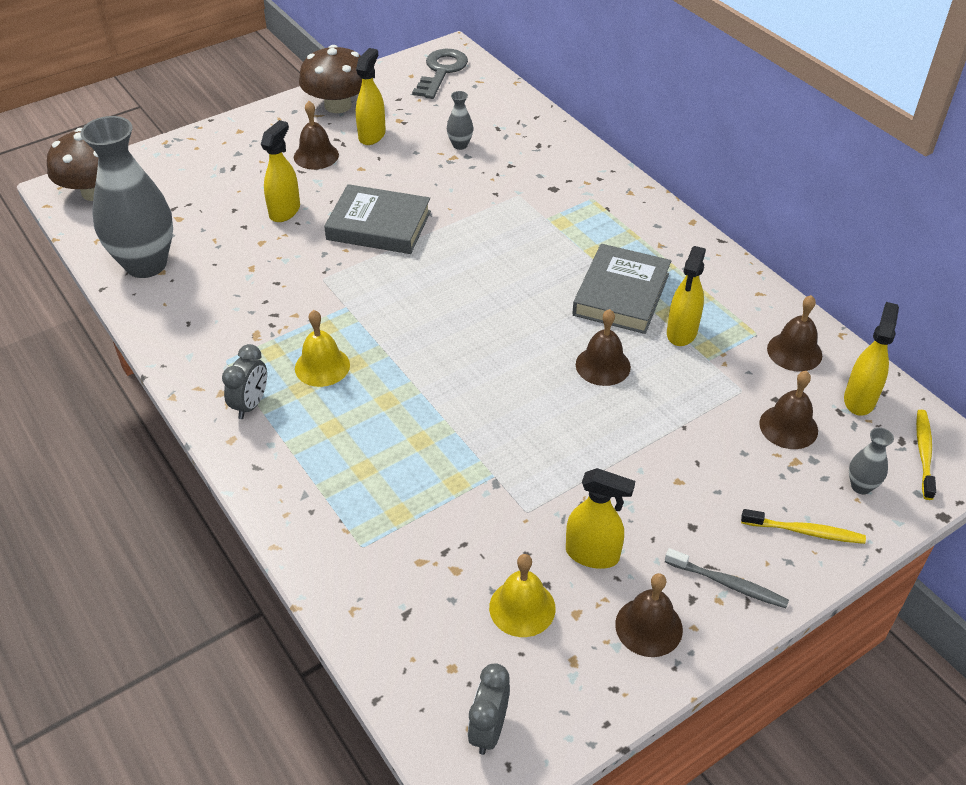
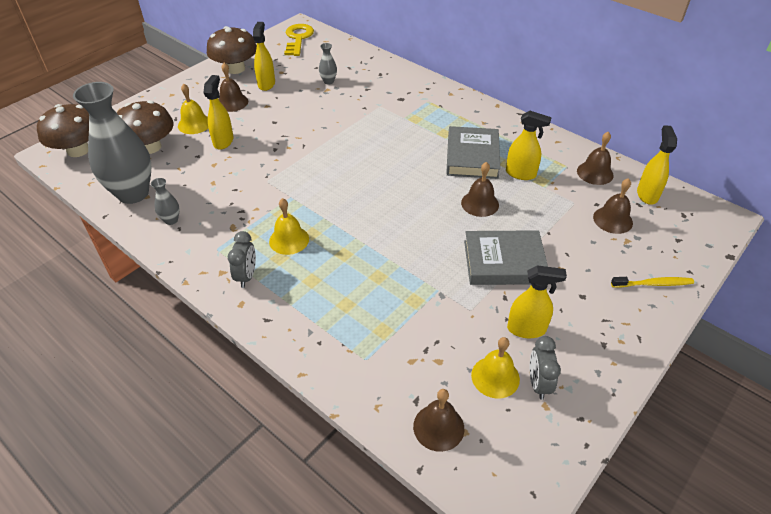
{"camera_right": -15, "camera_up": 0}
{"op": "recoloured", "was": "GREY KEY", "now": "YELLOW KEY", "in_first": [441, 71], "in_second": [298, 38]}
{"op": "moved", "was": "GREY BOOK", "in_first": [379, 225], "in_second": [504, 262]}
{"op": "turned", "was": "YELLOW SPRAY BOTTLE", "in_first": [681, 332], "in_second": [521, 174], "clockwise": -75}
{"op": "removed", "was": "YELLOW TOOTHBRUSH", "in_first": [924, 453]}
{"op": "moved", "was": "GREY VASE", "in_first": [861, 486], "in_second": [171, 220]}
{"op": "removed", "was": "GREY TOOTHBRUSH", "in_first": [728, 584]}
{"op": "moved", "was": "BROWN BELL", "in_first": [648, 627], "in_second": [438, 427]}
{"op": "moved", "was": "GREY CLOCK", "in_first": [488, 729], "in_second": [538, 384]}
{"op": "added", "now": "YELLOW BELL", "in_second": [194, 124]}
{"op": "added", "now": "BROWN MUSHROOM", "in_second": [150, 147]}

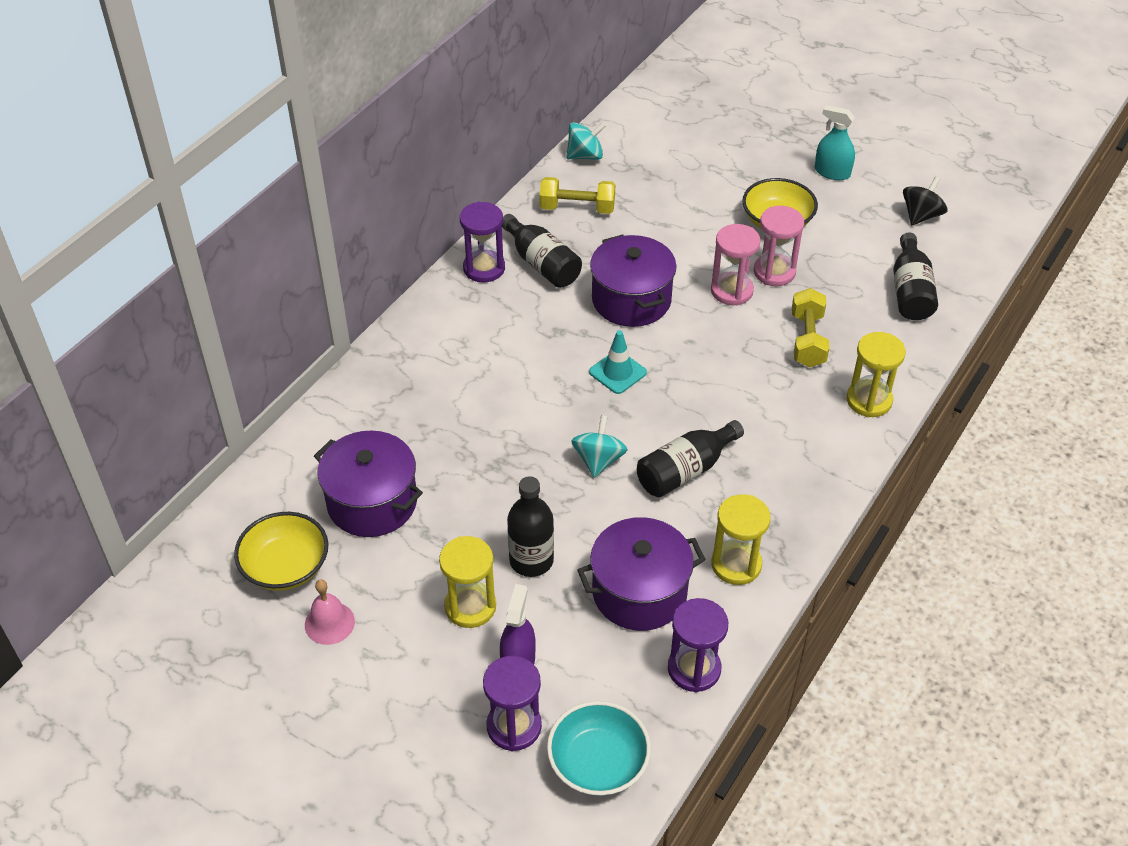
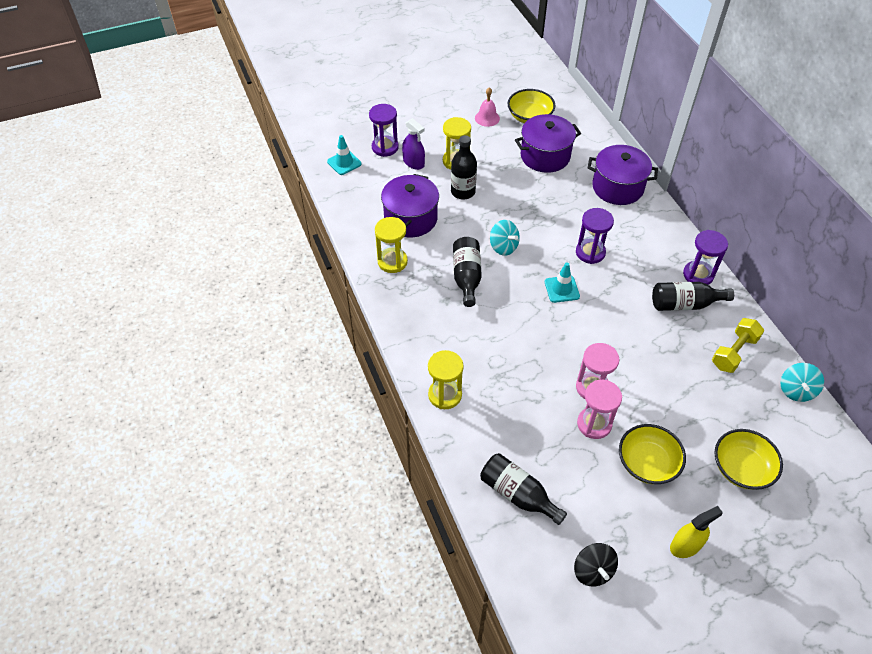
{"camera_right": 125, "camera_up": 5}
{"op": "recoloured", "was": "TURQUOISE SPRAY BOTTLE", "now": "YELLOW SPRAY BOTTLE", "in_first": [832, 172], "in_second": [685, 545]}
{"op": "moved", "was": "PURPLE POT", "in_first": [631, 300], "in_second": [617, 187]}
{"op": "removed", "was": "YELLOW DUMBBELL", "in_first": [807, 340]}
{"op": "moved", "was": "PURPLE HOURGLASS", "in_first": [694, 669], "in_second": [590, 252]}
{"op": "replaced", "was": "TURQUOISE BOWL", "now": "TURQUOISE TRAFFIC CONE", "in_first": [598, 763], "in_second": [344, 163]}
{"op": "added", "now": "YELLOW BOWL", "in_second": [741, 468]}

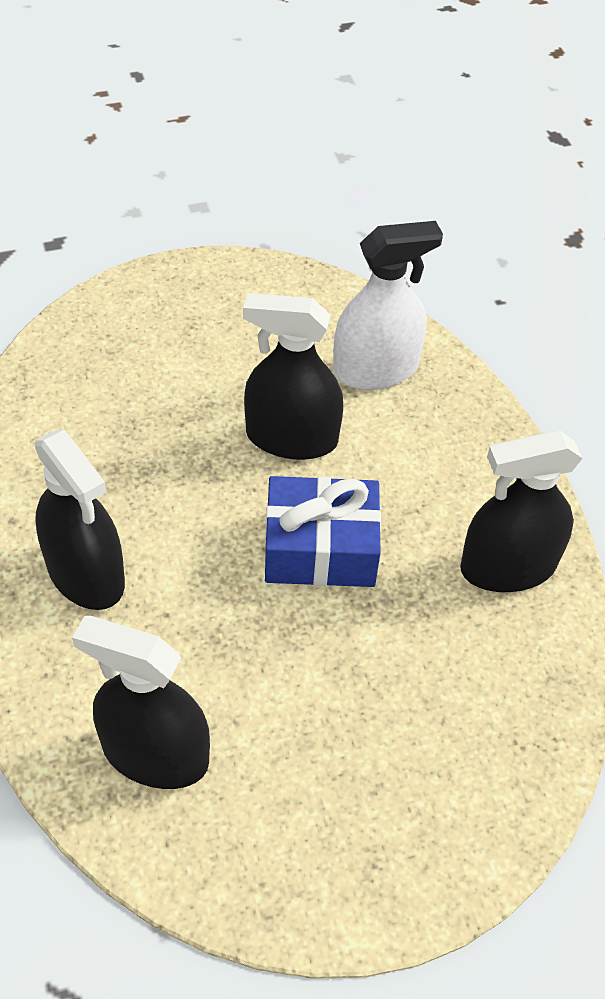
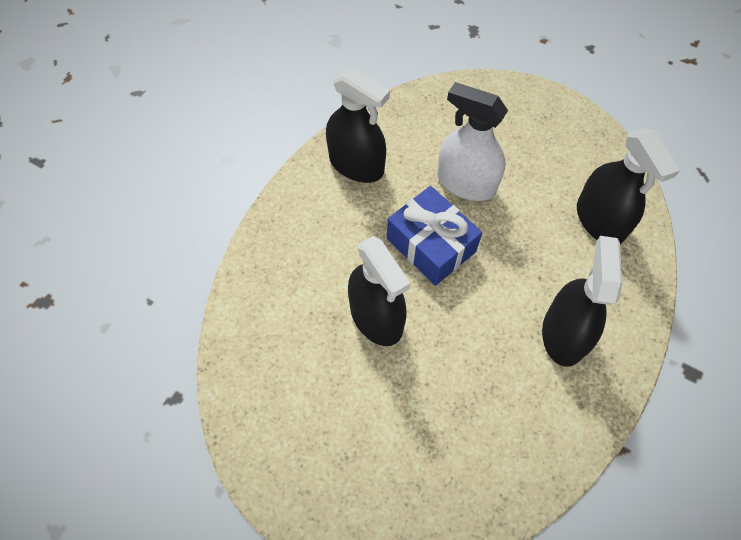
{"camera_right": -130, "camera_up": 10}
{"op": "moved", "was": "WHITE SPRAY BOTTLE", "in_first": [375, 369], "in_second": [466, 183]}

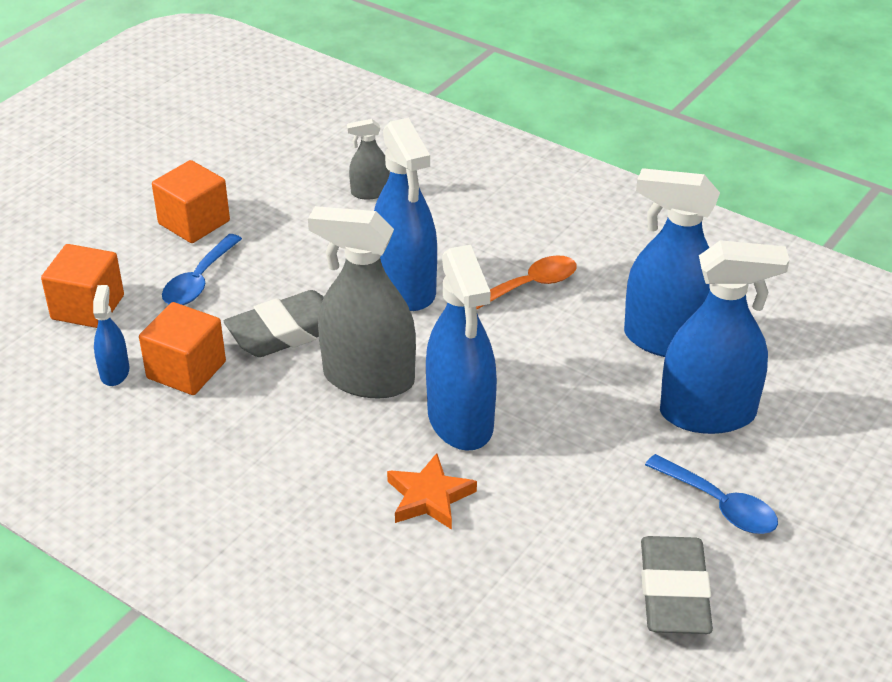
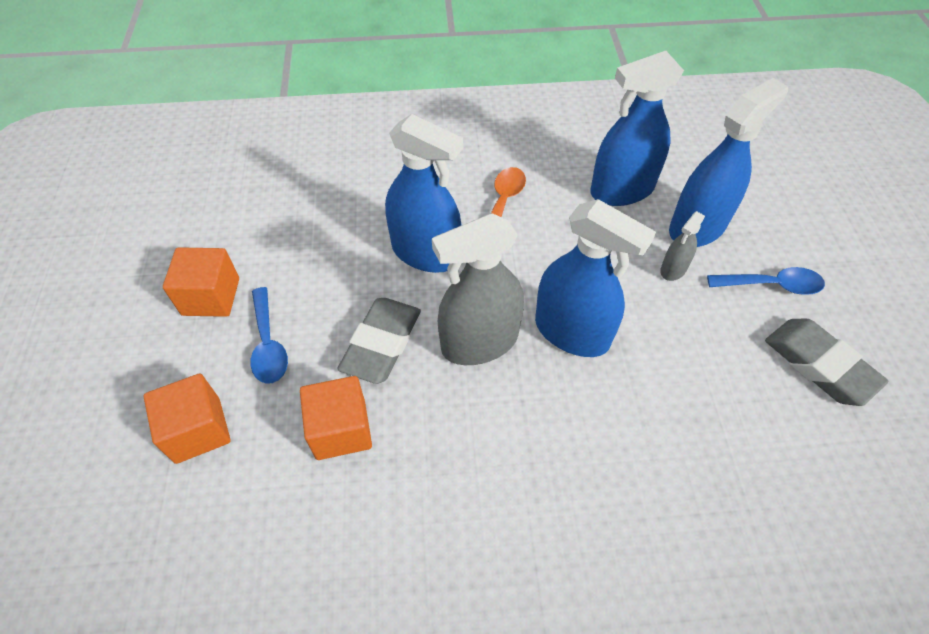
{"camera_right": -40, "camera_up": 15}
{"op": "moved", "was": "GREY SPRAY BOTTLE", "in_first": [370, 192], "in_second": [673, 269]}
{"op": "removed", "was": "BLUE SPRAY BOTTLE", "in_first": [114, 372]}
{"op": "removed", "was": "ORANGE STAR", "in_first": [429, 497]}

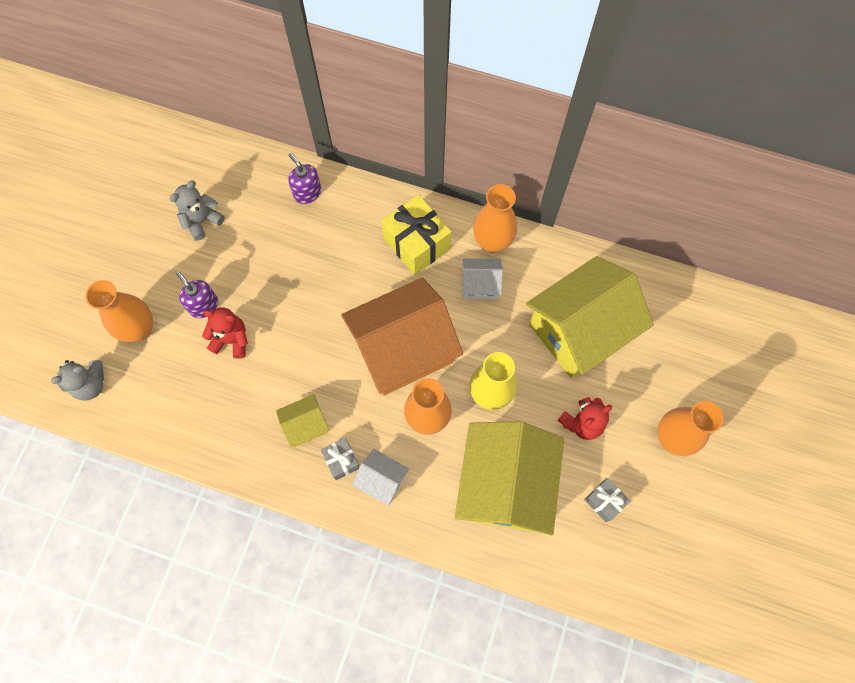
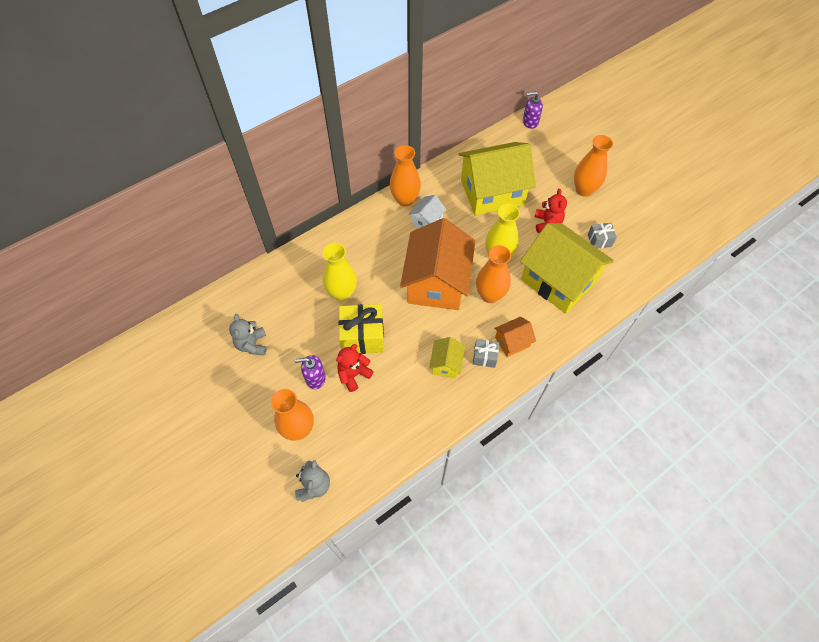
{"camera_right": -55, "camera_up": -10}
{"op": "moved", "was": "PURPLE SOAP DISPENSER", "in_first": [307, 192], "in_second": [530, 122]}
{"op": "moved", "was": "YELLOW GIFT", "in_first": [416, 244], "in_second": [363, 337]}
{"op": "turned", "was": "YELLOW HOUSE", "in_first": [579, 330], "in_second": [492, 192], "clockwise": 75}
{"op": "recoloured", "was": "WHITE HOUSE", "now": "ORANGE HOUSE", "in_first": [382, 480], "in_second": [512, 342]}
{"op": "added", "now": "YELLOW VASE", "in_second": [342, 293]}

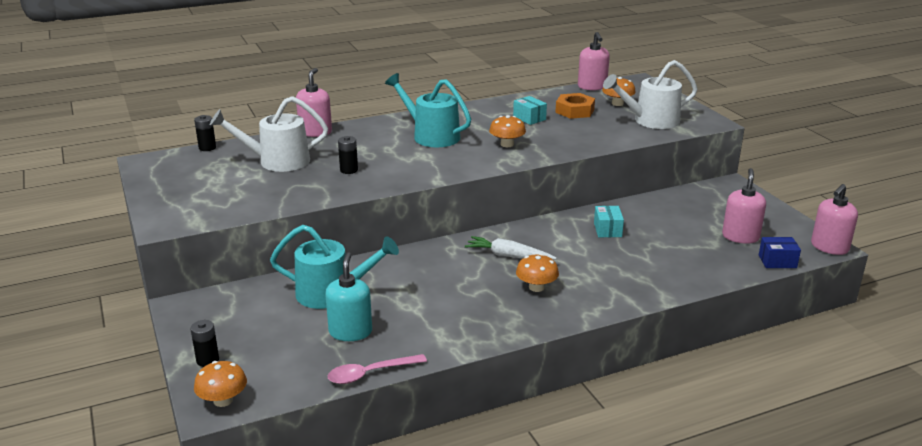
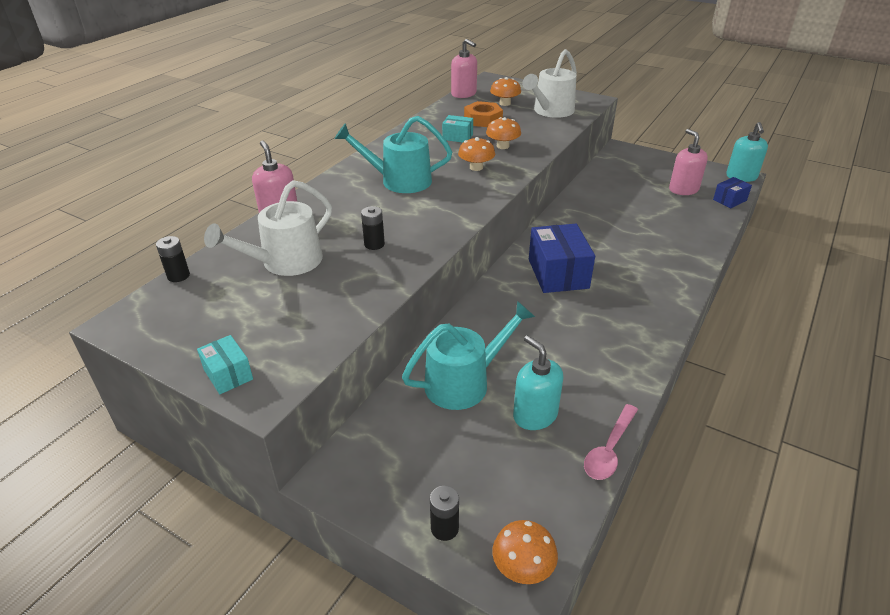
{"camera_right": -35, "camera_up": 10}
{"op": "recoloured", "was": "PINK SOAP DISPENSER", "now": "TURQUOISE SOAP DISPENSER", "in_first": [829, 247], "in_second": [741, 177]}
{"op": "moved", "was": "TURQUOISE BOX", "in_first": [607, 230], "in_second": [228, 374]}
{"op": "replaced", "was": "WHITE CARROT", "now": "BLUE BOX", "in_first": [508, 256], "in_second": [558, 273]}
{"op": "moved", "was": "ORANGE MUSHROOM", "in_first": [536, 287], "in_second": [502, 146]}

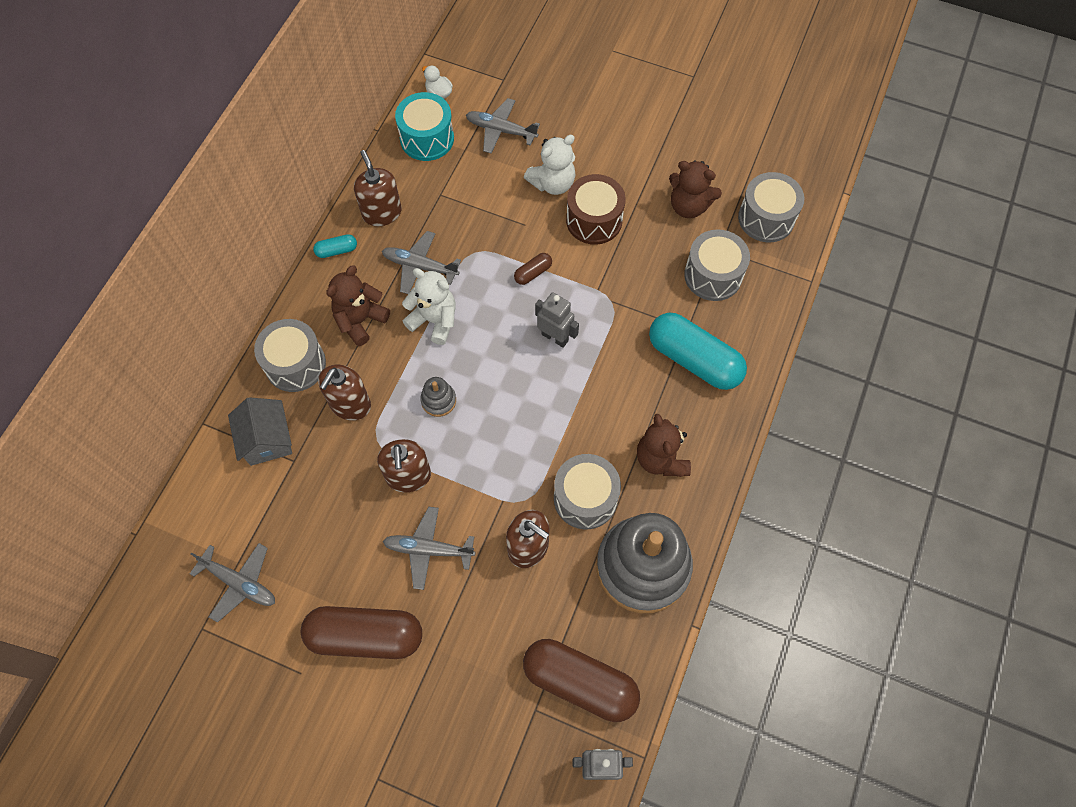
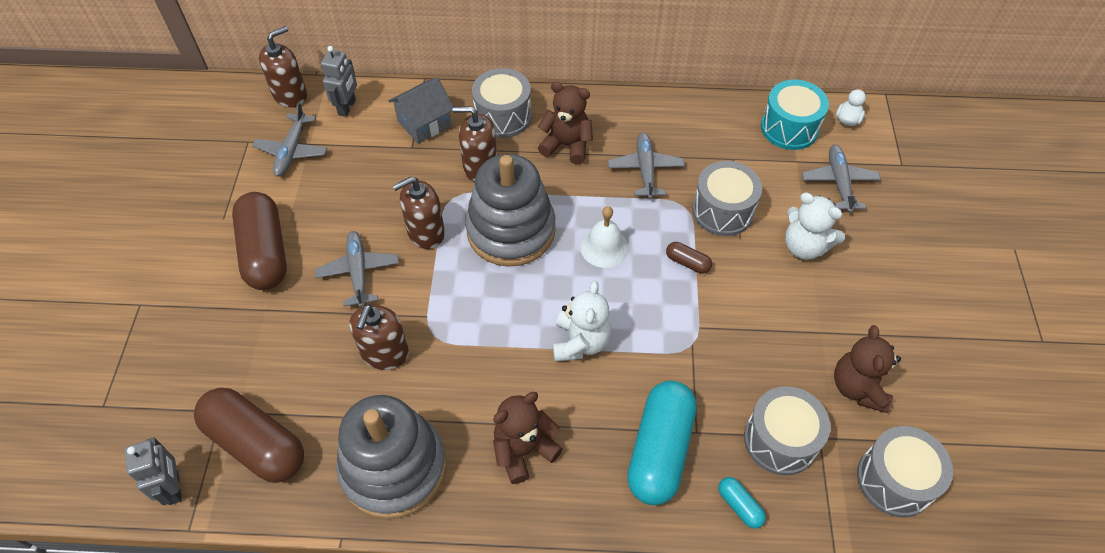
{"camera_right": 70, "camera_up": -10}
{"op": "moved", "was": "BROWN SOAP DISPENSER", "in_first": [382, 213], "in_second": [290, 95]}
{"op": "removed", "was": "BROWN DRUM", "in_first": [594, 220]}
{"op": "moved", "was": "TURQUOISE CAPSULE", "in_first": [336, 250], "in_second": [739, 505]}
{"op": "moved", "was": "WHITE TEDDY BEAR", "in_first": [434, 320], "in_second": [580, 342]}
{"op": "moved", "was": "GREY ROBOT", "in_first": [555, 337], "in_second": [347, 107]}
{"op": "resized", "was": "GREY STACKING TOY", "in_first": [438, 400], "in_second": [511, 230], "ratio": 2.48}
{"op": "moved", "was": "GREY DRUM", "in_first": [585, 498], "in_second": [722, 211]}
{"op": "turned", "was": "BROWN CAPSULE", "in_first": [580, 682], "in_second": [256, 443], "clockwise": -60}
{"op": "added", "now": "WHITE BELL", "in_second": [604, 247]}

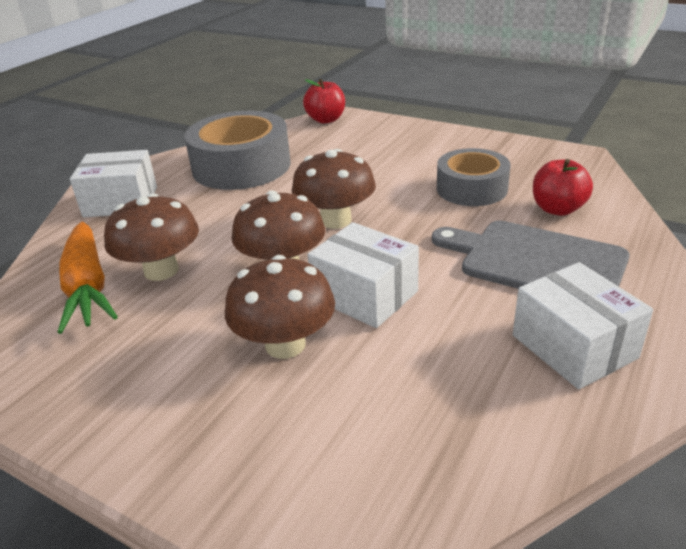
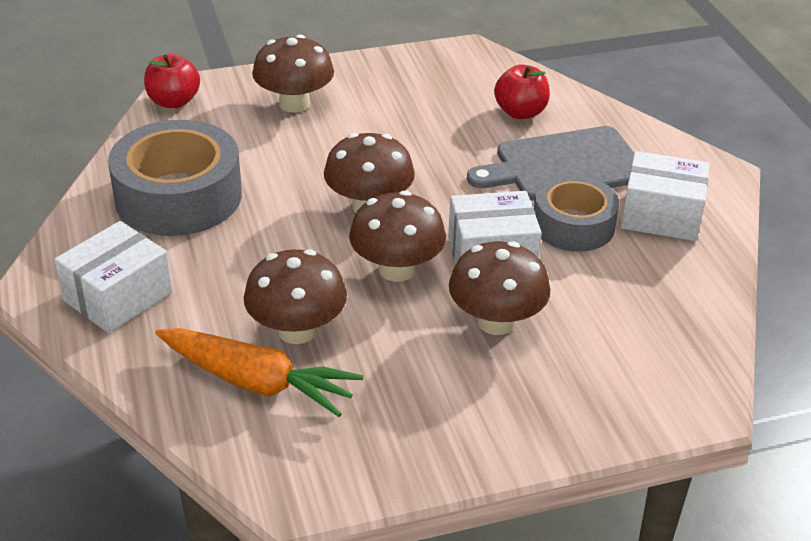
{"camera_right": -50, "camera_up": 5}
{"op": "moved", "was": "GREY TAPE", "in_first": [471, 188], "in_second": [573, 225]}
{"op": "added", "now": "BROWN MUSHROOM", "in_second": [294, 104]}

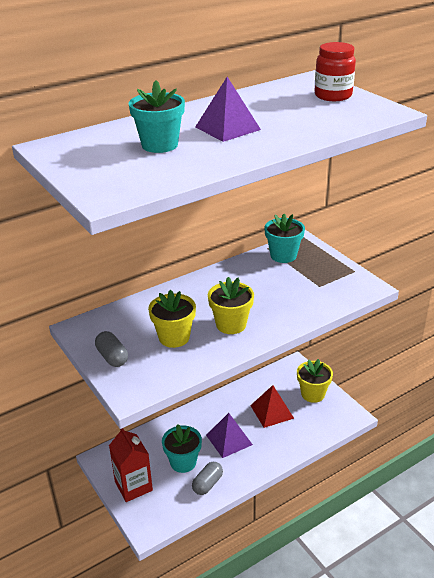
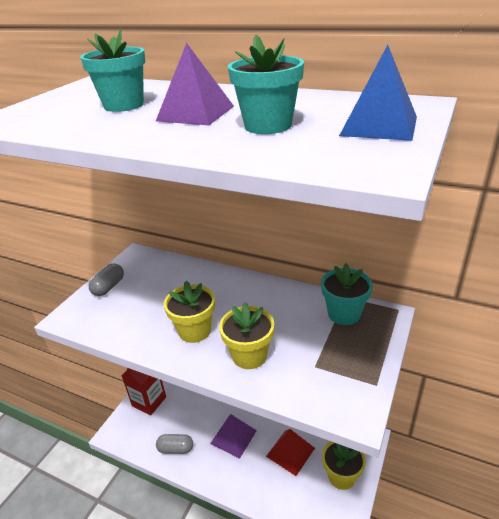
{"camera_right": 60, "camera_up": 0}
{"op": "replaced", "was": "RED JAR", "now": "BLUE PYRAMID", "in_first": [333, 96], "in_second": [379, 126]}
{"op": "moved", "was": "YELLOW FLOWER POT", "in_first": [174, 337], "in_second": [249, 355]}
{"op": "moved", "was": "TURQUOISE FLOWER POT", "in_first": [183, 462], "in_second": [268, 125]}

